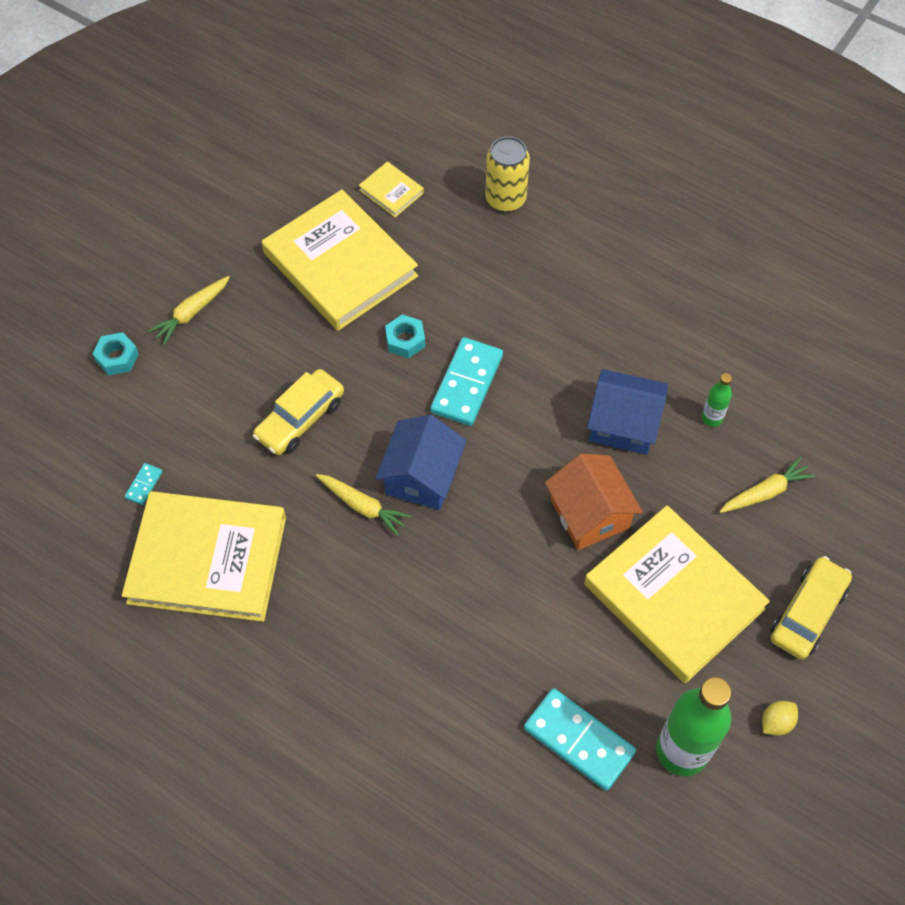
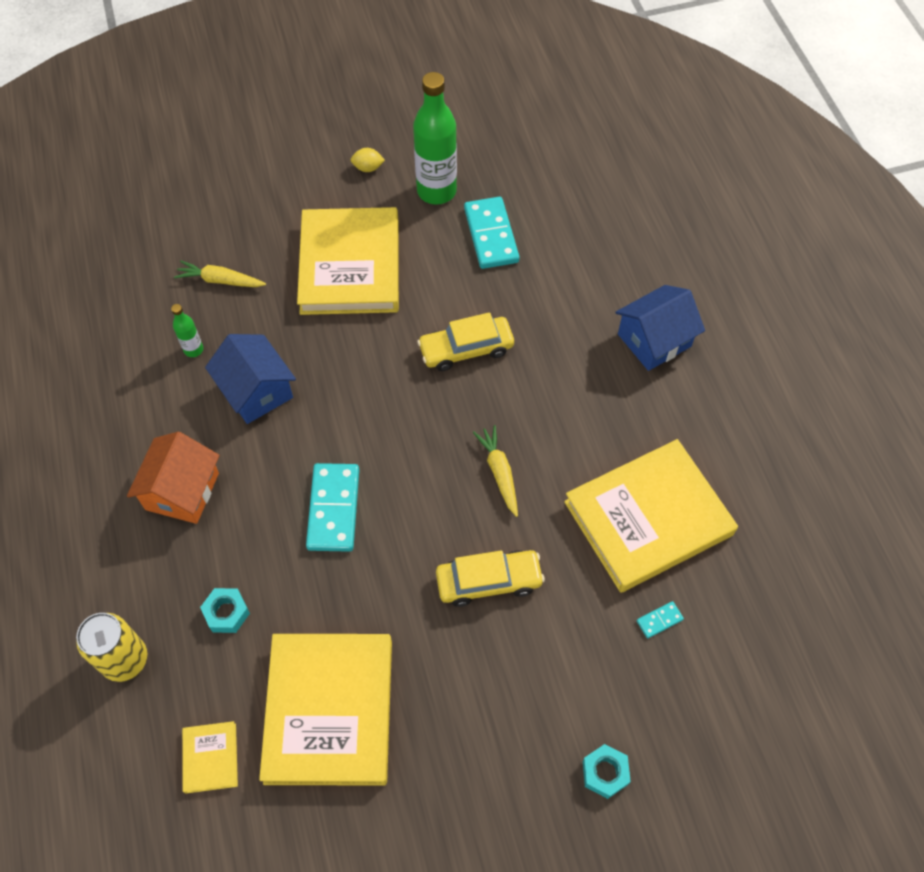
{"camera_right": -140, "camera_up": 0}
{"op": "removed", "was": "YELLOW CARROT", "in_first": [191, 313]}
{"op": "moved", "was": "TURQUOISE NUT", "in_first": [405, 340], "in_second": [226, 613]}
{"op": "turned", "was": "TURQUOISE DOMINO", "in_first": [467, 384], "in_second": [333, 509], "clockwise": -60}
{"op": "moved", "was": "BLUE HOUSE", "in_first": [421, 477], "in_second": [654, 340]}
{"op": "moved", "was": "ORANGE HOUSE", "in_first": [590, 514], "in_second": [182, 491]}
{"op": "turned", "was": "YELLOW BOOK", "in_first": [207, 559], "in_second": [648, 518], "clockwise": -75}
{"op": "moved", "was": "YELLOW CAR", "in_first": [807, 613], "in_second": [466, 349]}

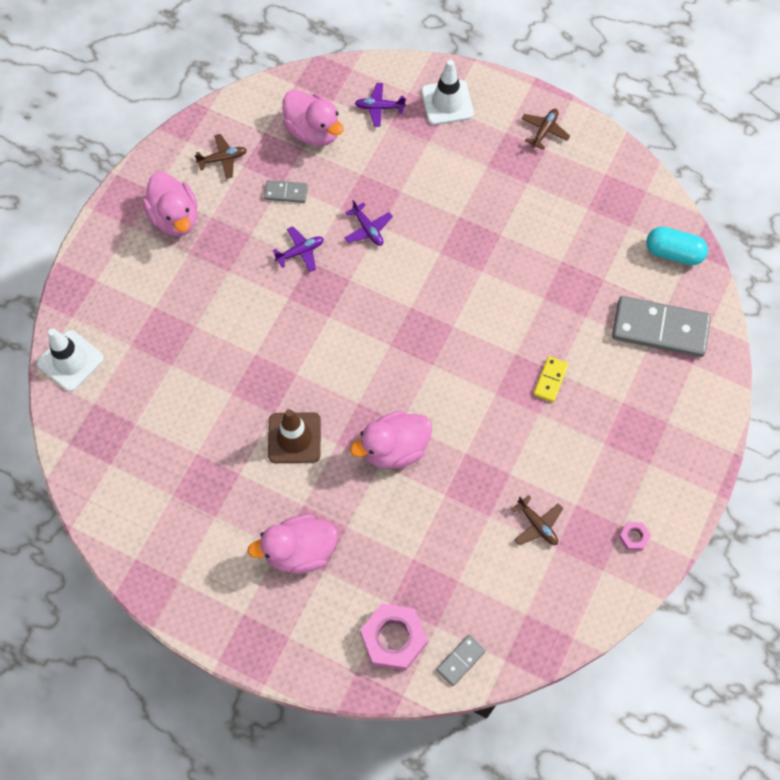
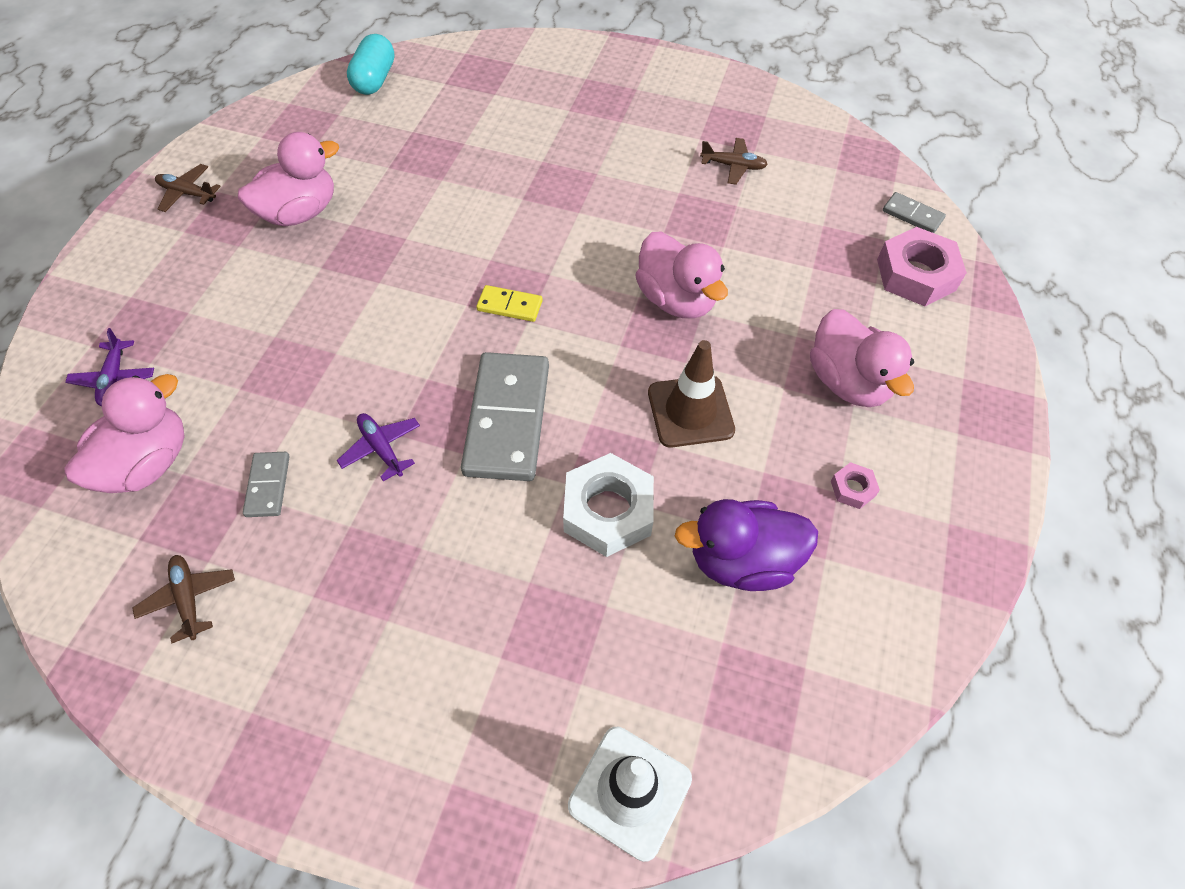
{"camera_right": -100, "camera_up": -10}
{"op": "removed", "was": "WHITE TRAFFIC CONE", "in_first": [447, 102]}
{"op": "moved", "was": "PINK DUCK", "in_first": [175, 217], "in_second": [299, 213]}
{"op": "removed", "was": "PURPLE PLANE", "in_first": [368, 229]}
{"op": "moved", "was": "GREY DOMINO", "in_first": [660, 328], "in_second": [507, 419]}
{"op": "moved", "was": "YELLOW DOMINO", "in_first": [550, 380], "in_second": [510, 305]}
{"op": "turned", "was": "BROWN PLANE", "in_first": [537, 524], "in_second": [733, 166], "clockwise": 60}
{"op": "moved", "was": "PINK NUT", "in_first": [633, 537], "in_second": [852, 488]}
{"op": "added", "now": "WHITE NUT", "in_second": [608, 511]}
{"op": "added", "now": "PURPLE DUCK", "in_second": [742, 561]}

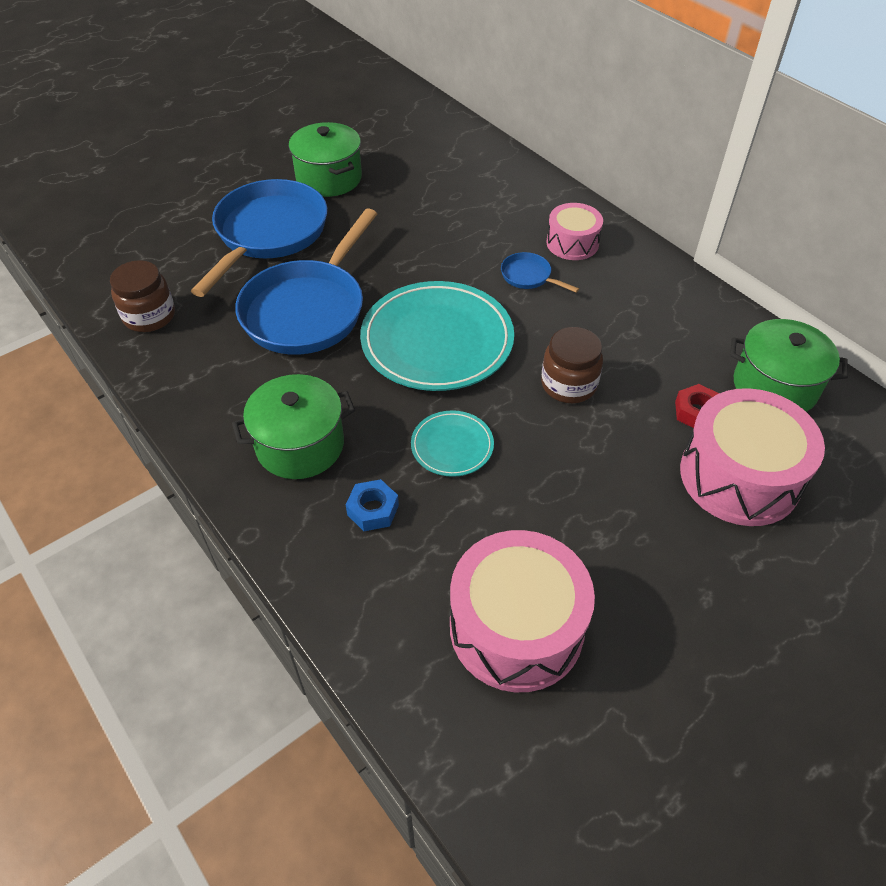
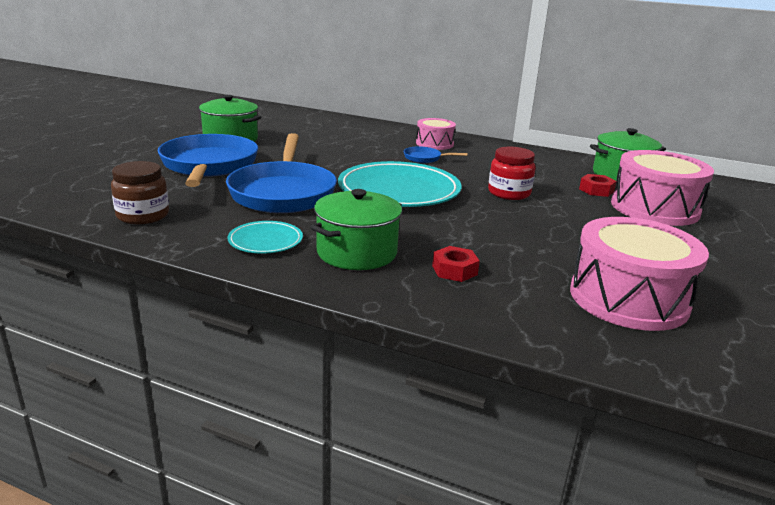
{"camera_right": -30, "camera_up": -25}
{"op": "recoloured", "was": "BROWN JAR", "now": "RED JAR", "in_first": [568, 384], "in_second": [509, 193]}
{"op": "moved", "was": "TURQUOISE PLATE", "in_first": [452, 446], "in_second": [265, 241]}
{"op": "recoloured", "was": "BLUE NUT", "now": "RED NUT", "in_first": [373, 510], "in_second": [454, 270]}

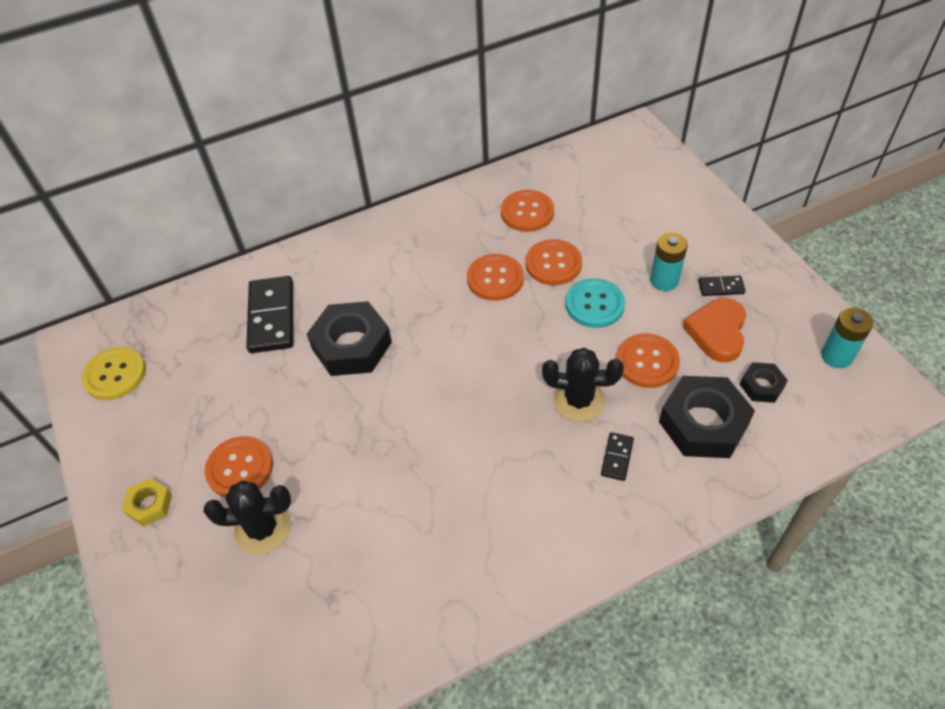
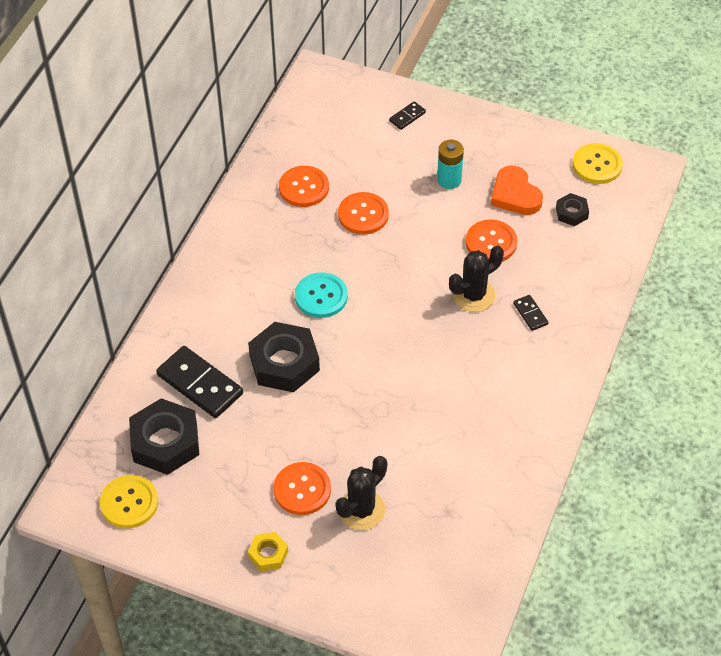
{"camera_right": -45, "camera_up": 0}
{"op": "removed", "was": "ORANGE BUTTON", "in_first": [495, 278]}
{"op": "moved", "was": "BLACK DOMINO", "in_first": [721, 287], "in_second": [407, 117]}
{"op": "moved", "was": "TURQUOISE BUTTON", "in_first": [594, 304], "in_second": [321, 296]}
{"op": "replaced", "was": "TURQUOISE BATTERY", "now": "YELLOW BUTTON", "in_first": [836, 356], "in_second": [597, 165]}
{"op": "moved", "was": "BLACK NUT", "in_first": [703, 423], "in_second": [165, 442]}

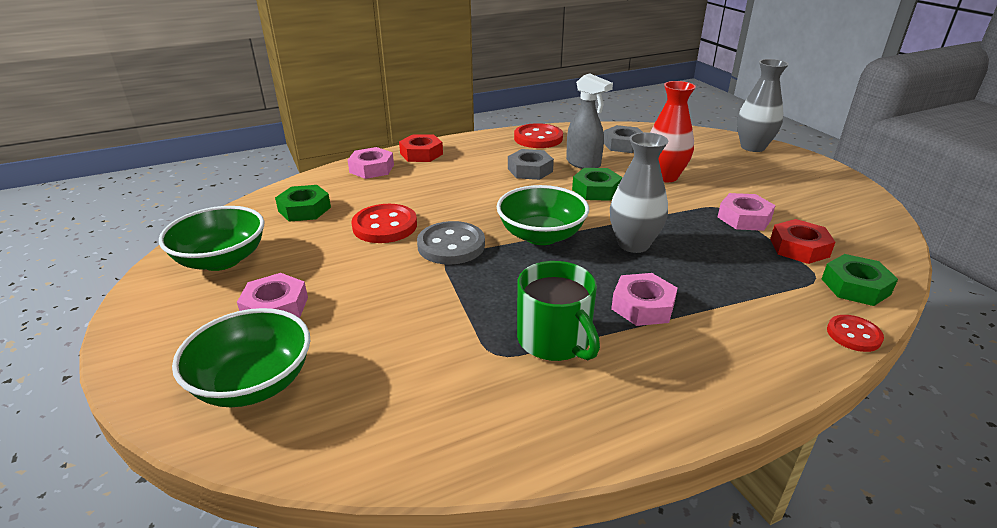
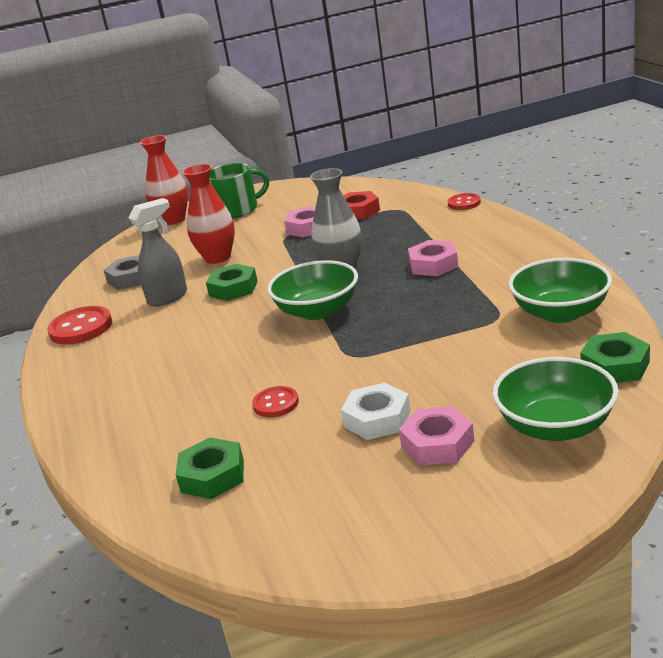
{"camera_right": -80, "camera_up": -5}
{"op": "recoloured", "was": "GREY VASE", "now": "RED VASE", "in_first": [752, 147], "in_second": [173, 220]}
{"op": "removed", "was": "RED NUT", "in_first": [421, 154]}
{"op": "removed", "was": "PINK NUT", "in_first": [372, 168]}
{"op": "removed", "was": "GREY NUT", "in_first": [530, 170]}
{"op": "resized", "was": "RED BUTTON", "in_first": [385, 226], "in_second": [276, 404], "ratio": 0.59}
{"op": "moved", "was": "GREEN BOWL", "in_first": [222, 260], "in_second": [560, 313]}
{"op": "removed", "was": "GREY BUTTON", "in_first": [451, 245]}
{"op": "moved", "was": "GREEN NUT", "in_first": [855, 286], "in_second": [615, 366]}
{"op": "moved", "was": "GREEN MUG", "in_first": [555, 340], "in_second": [237, 210]}
{"op": "added", "now": "WHITE NUT", "in_second": [377, 419]}

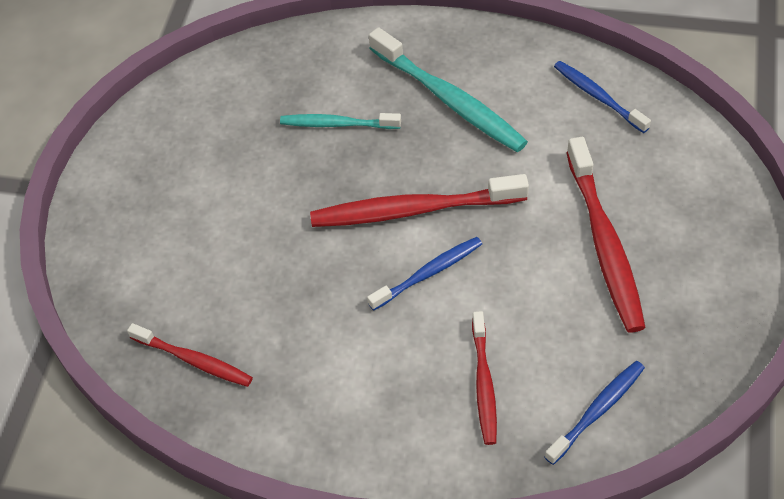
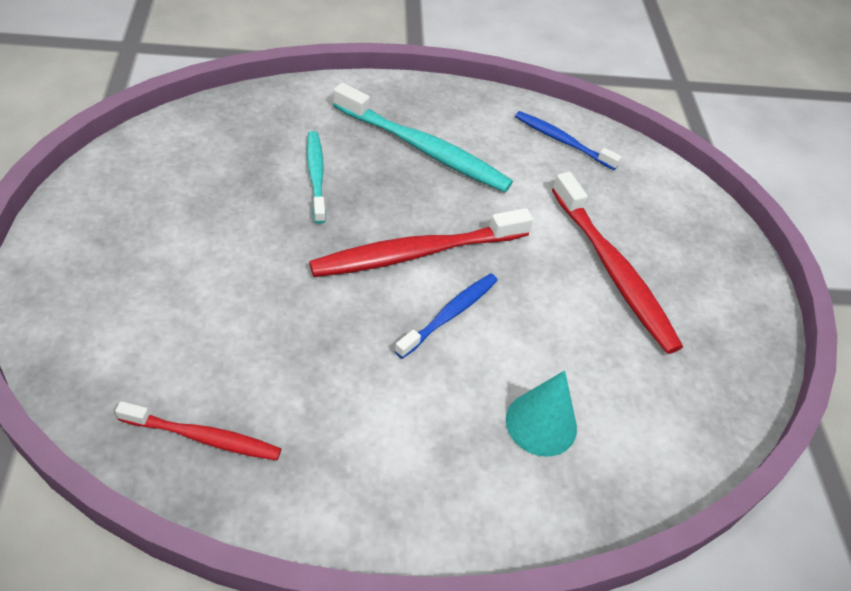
{"camera_right": -25, "camera_up": -5}
{"op": "turned", "was": "TURQUOISE TOOTHBRUSH", "in_first": [337, 124], "in_second": [316, 176], "clockwise": 90}
{"op": "replaced", "was": "RED TOOTHBRUSH", "now": "TURQUOISE CONE", "in_first": [484, 384], "in_second": [541, 423]}
{"op": "removed", "was": "BLUE TOOTHBRUSH", "in_first": [597, 411]}

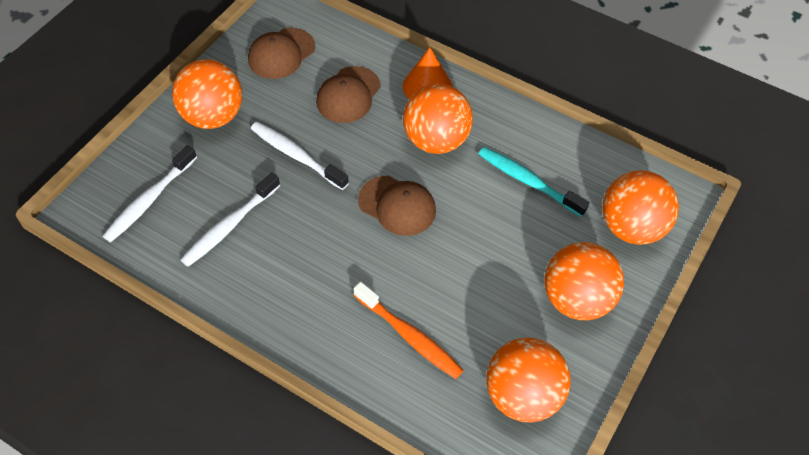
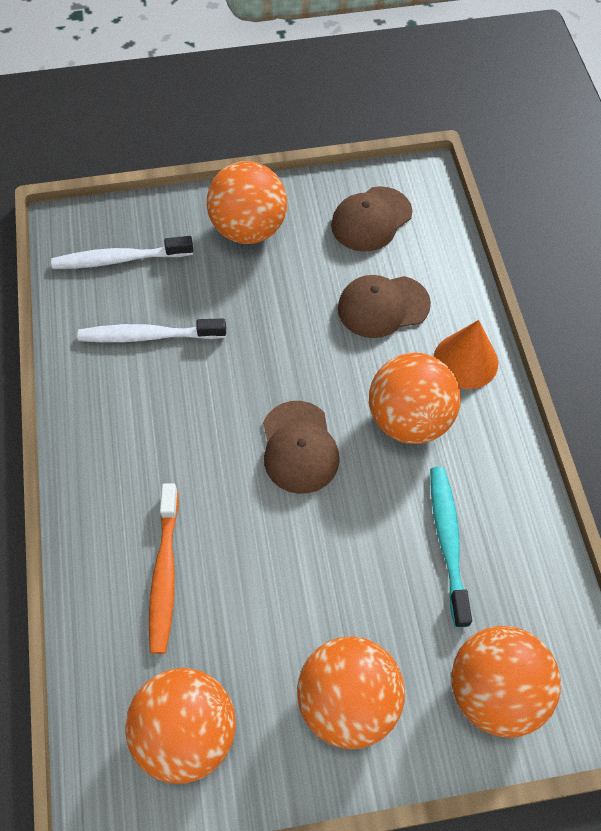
{"camera_right": 50, "camera_up": 5}
{"op": "turned", "was": "BROWN CAP", "in_first": [281, 53], "in_second": [371, 219], "clockwise": -45}
{"op": "removed", "was": "WHITE TOOTHBRUSH", "in_first": [296, 155]}

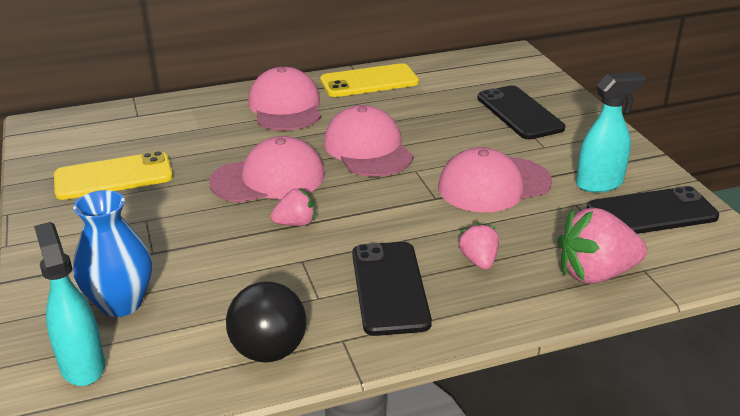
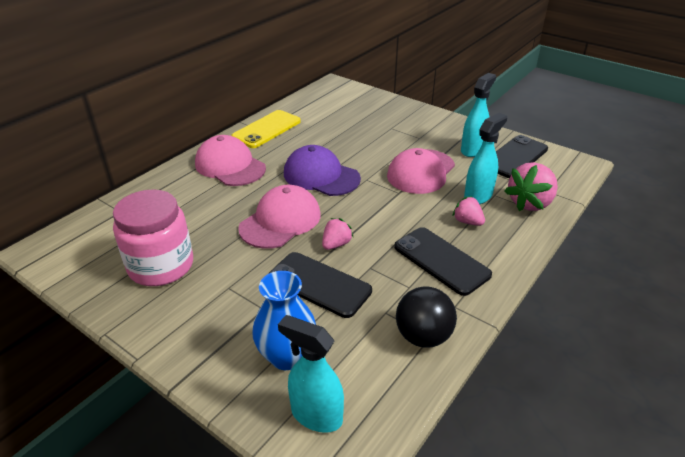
{"camera_right": -35, "camera_up": 5}
{"op": "moved", "was": "BLACK PHONE", "in_first": [519, 113], "in_second": [319, 284]}
{"op": "recoloured", "was": "PINK CAP", "now": "PURPLE CAP", "in_first": [368, 149], "in_second": [321, 176]}
{"op": "replaced", "was": "YELLOW PHONE", "now": "PINK JAR", "in_first": [113, 176], "in_second": [161, 266]}
{"op": "added", "now": "TURQUOISE SPRAY BOTTLE", "in_second": [478, 196]}

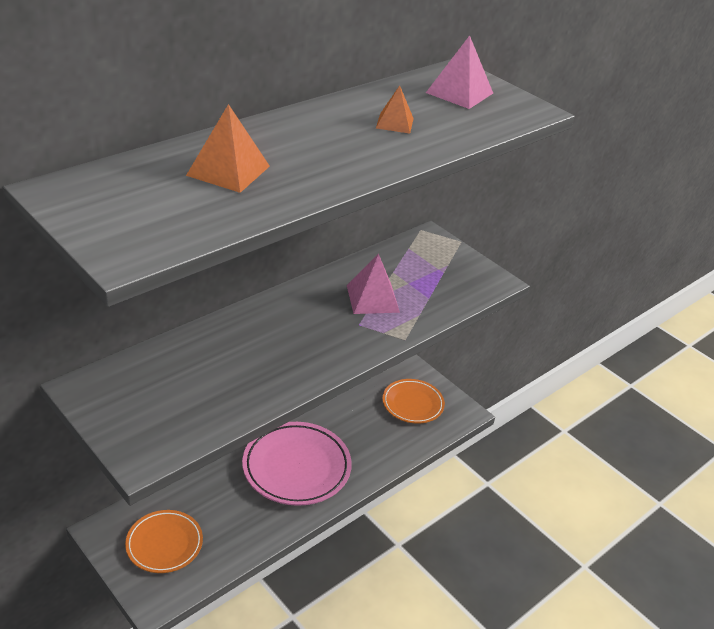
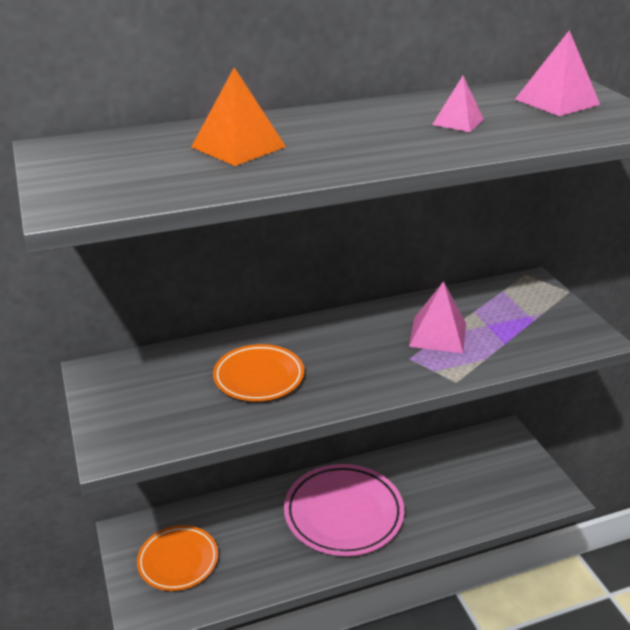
{"camera_right": 25, "camera_up": -5}
{"op": "recoloured", "was": "ORANGE PYRAMID", "now": "PINK PYRAMID", "in_first": [395, 123], "in_second": [458, 122]}
{"op": "moved", "was": "ORANGE PLATE", "in_first": [412, 404], "in_second": [259, 377]}

